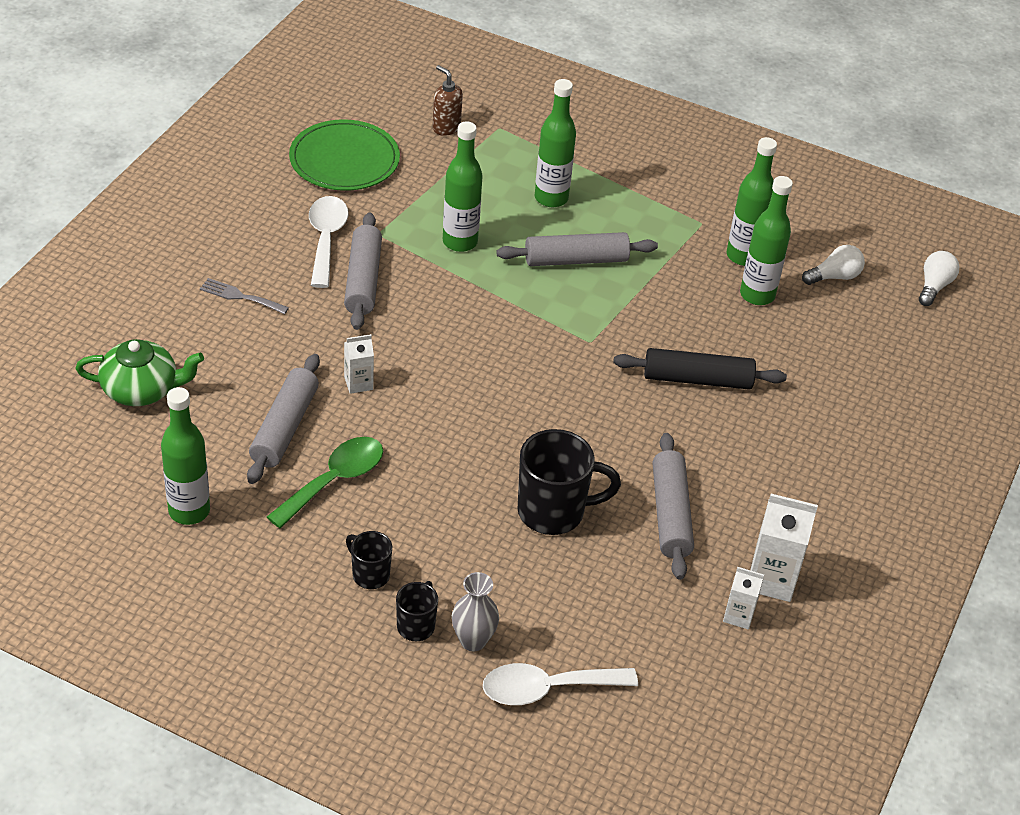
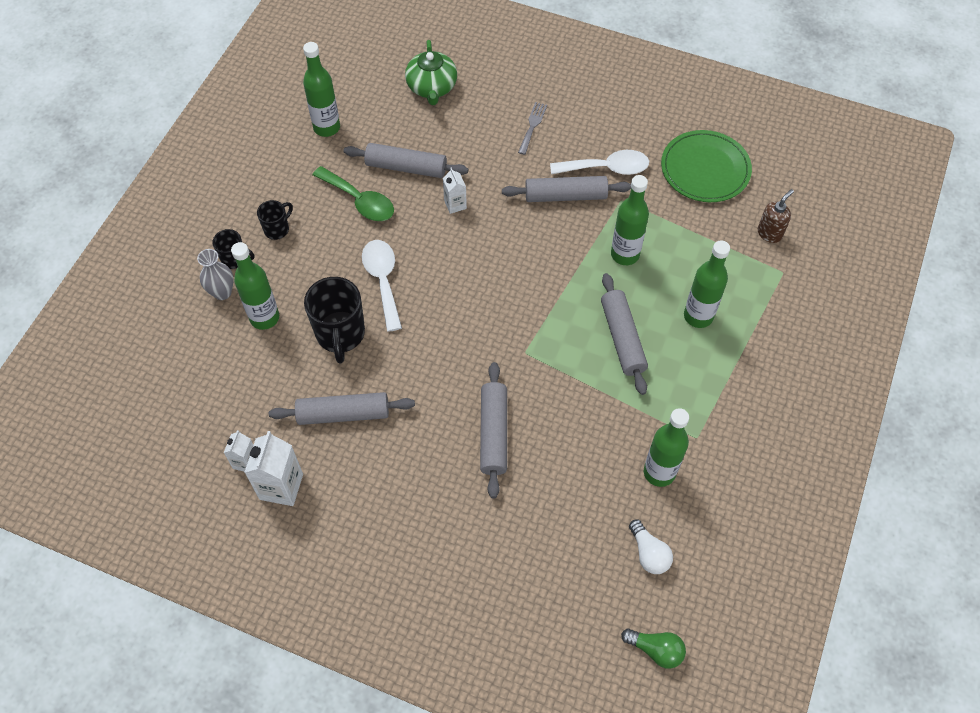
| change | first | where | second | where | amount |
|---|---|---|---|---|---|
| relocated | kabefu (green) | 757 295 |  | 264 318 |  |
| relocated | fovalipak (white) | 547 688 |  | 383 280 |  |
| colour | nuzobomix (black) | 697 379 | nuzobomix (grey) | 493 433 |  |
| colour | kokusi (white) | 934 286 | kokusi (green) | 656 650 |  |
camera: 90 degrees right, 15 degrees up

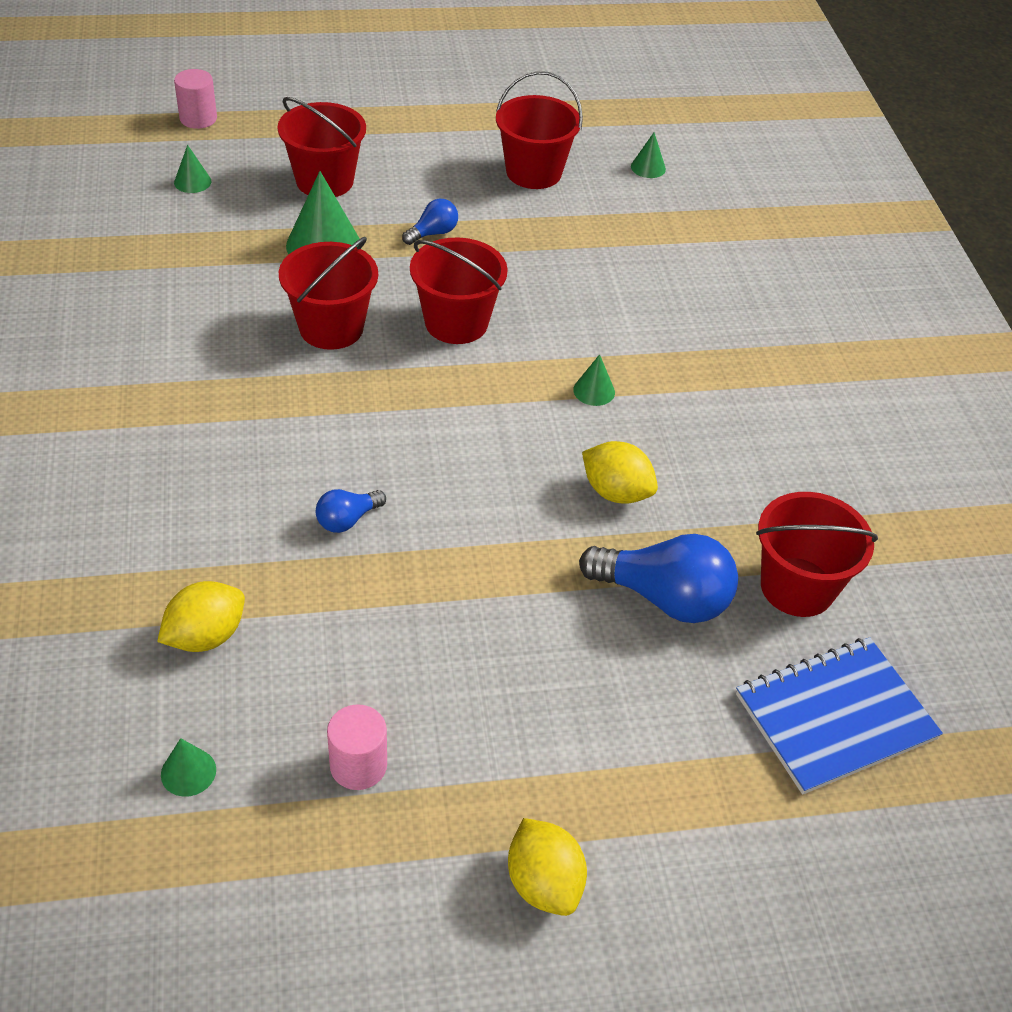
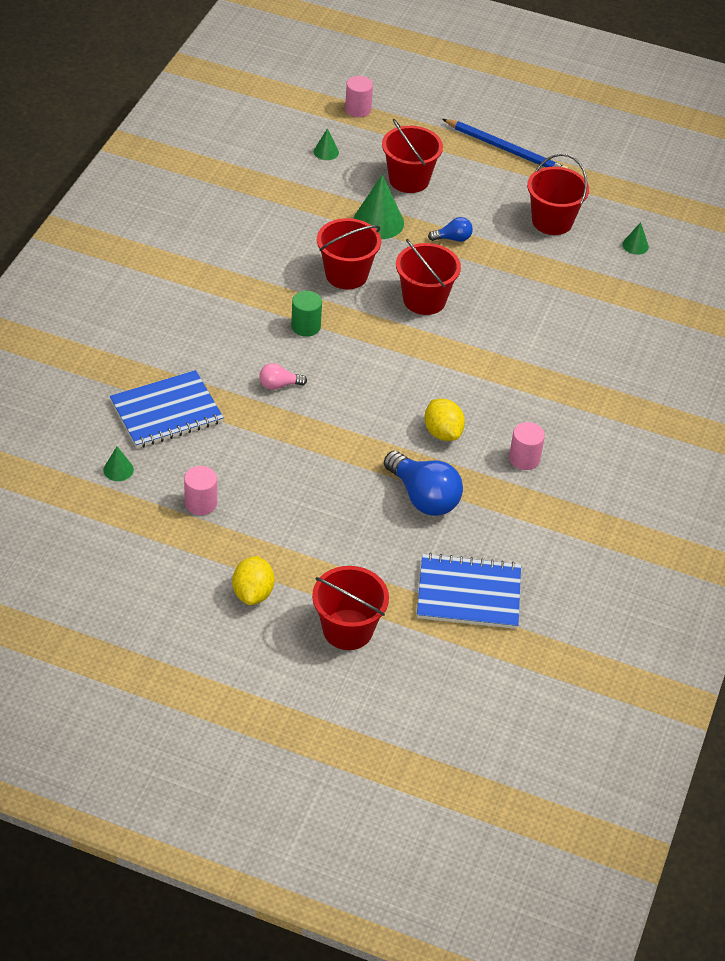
| change | first | where | second | where | amount |
|---|---|---|---|---|---|
| exchanged | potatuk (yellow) | 205 636 | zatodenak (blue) | 166 412 |  |
| colour | kokusi (blue) | 347 520 | kokusi (pink) | 279 385 |  |
| appeared |  |  | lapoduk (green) | 306 326 |  |
| relocated | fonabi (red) | 797 587 |  | 348 629 |  |
| appeared |  |  | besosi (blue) | 506 150 |  |
| appeared |  |  | lapoduk (pink) | 524 459 |  |
| missing | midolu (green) | 594 391 |  |  |  |
camera: 30 degrees right, 0 degrees up

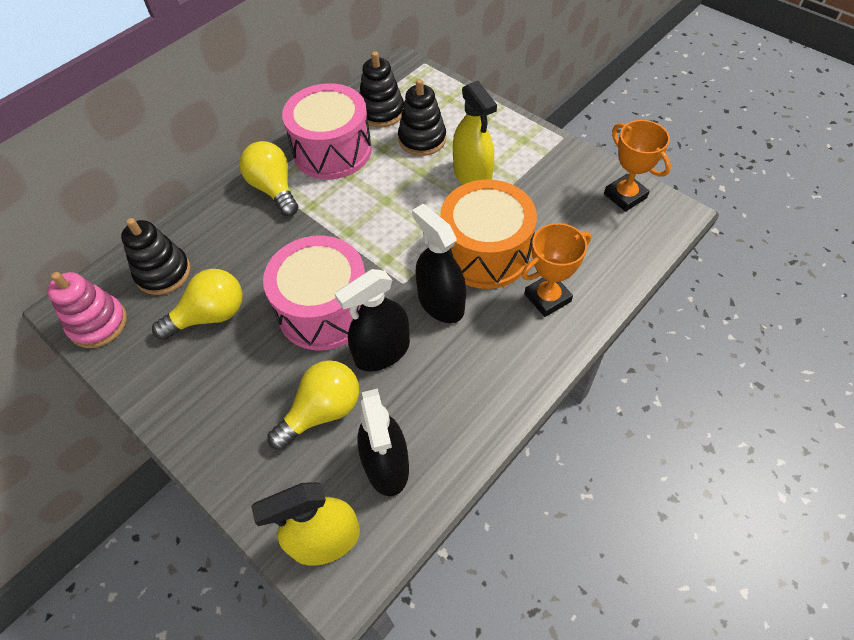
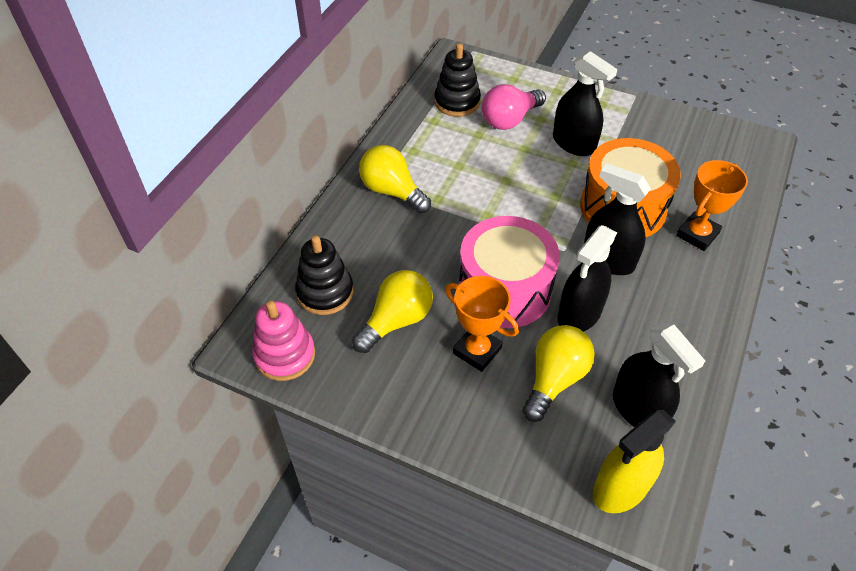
| change | first | where | second | where | amount |
|---|---|---|---|---|---|
| relocated | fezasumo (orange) | 625 196 |  | 477 351 |  |
| exchanged | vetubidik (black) | 422 139 | kokusi (pink) | 509 120 |  |
| colour | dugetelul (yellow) | 472 176 | dugetelul (black) | 574 143 |  |
| missing | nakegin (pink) | 332 150 |  |  |  |
camera: 20 degrees left, 5 degrees down

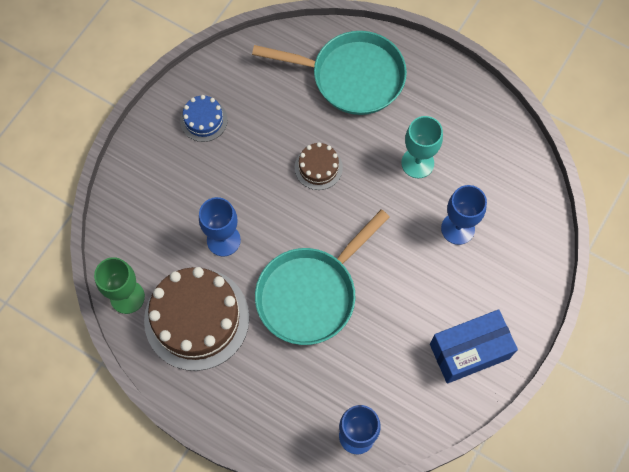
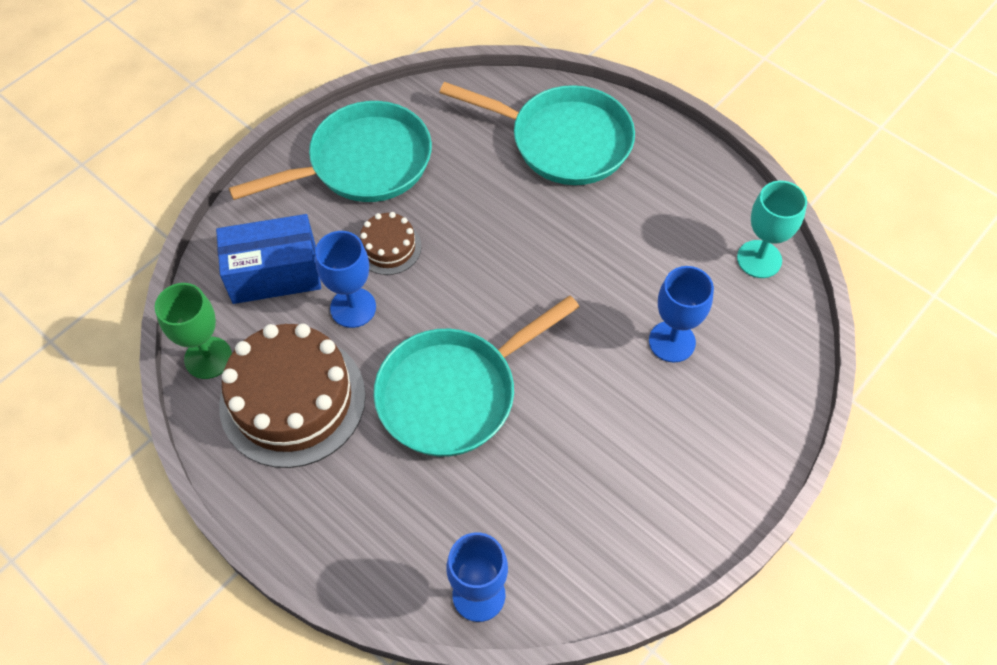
| change | first | where | second | where | amount |
|---|---|---|---|---|---|
| relocated | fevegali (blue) | 469 351 |  | 274 273 |  |
| exchanged | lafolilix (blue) | 204 120 | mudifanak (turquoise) | 363 163 |  |
| relocated | lafolilix (brown) | 318 167 |  | 389 247 |  |
| relocated | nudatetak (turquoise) | 417 163 |  | 759 259 |  |
camera: 10 degrees right, 10 degrees down

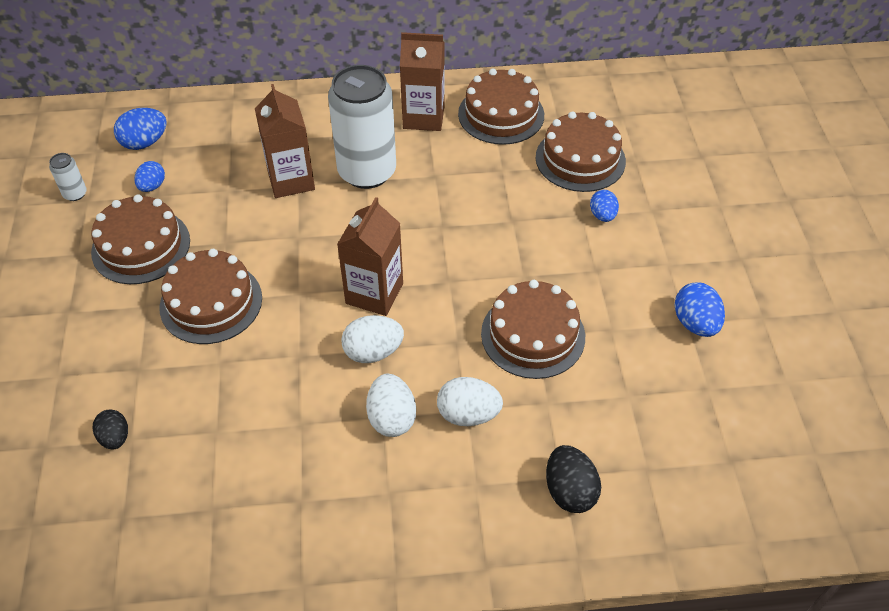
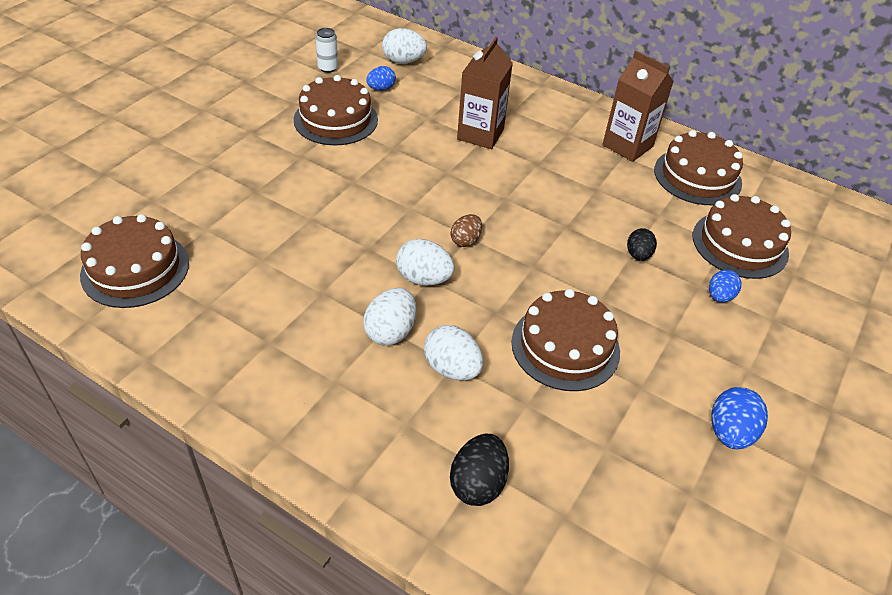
| change | first | where | second | where | amount |
|---|---|---|---|---|---|
| relocated | lafolilix (brown) | 211 302 |  | 135 269 |  |
| colour | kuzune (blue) | 145 143 | kuzune (white) | 403 61 |  |
| exchanged | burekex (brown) | 374 293 | kuzune (brown) | 465 240 |  |
| relocated | kuzune (black) | 115 437 |  | 638 255 |  |
| missing | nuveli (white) | 367 172 |  |  |  |
camera: 35 degrees right, 5 degrees down

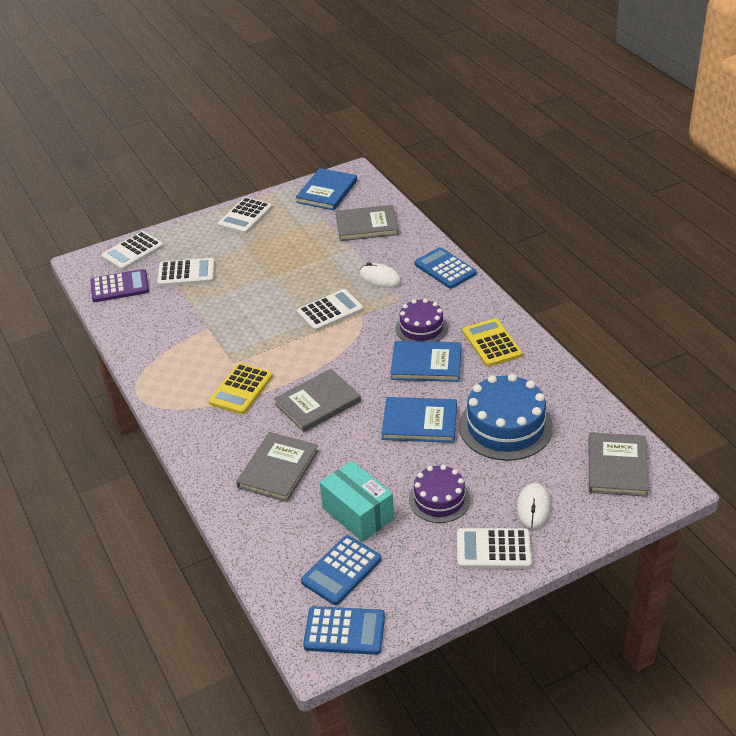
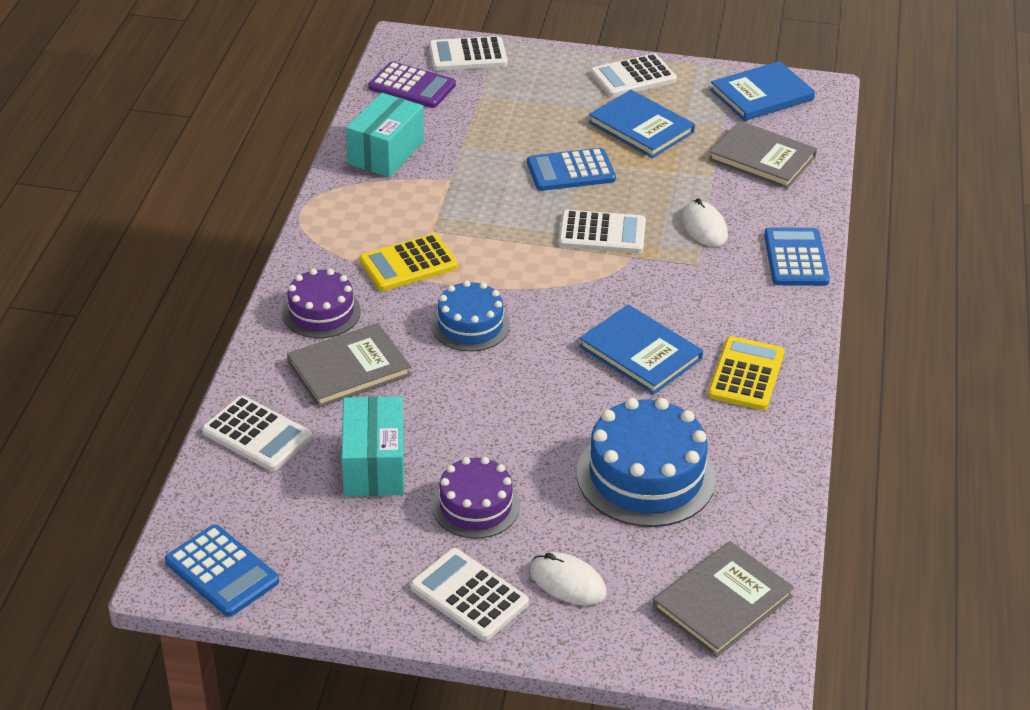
| change | first | where | second | where | amount |
|---|---|---|---|---|---|
| relocated | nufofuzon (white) | 186 273 |  | 257 434 |  |
| relocated | lafolilix (purple) | 421 328 |  | 321 312 |  |
| appeared |  |  | fevegali (turquoise) | 386 153 |  |
| exchanged | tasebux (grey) | 318 403 | lafolilix (blue) | 470 325 |  |
| relocated | nufofuzon (blue) | 341 570 |  | 571 171 |  |
| spun | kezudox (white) | 533 507 |  | 567 582 | 75 degrees clockwise |
| relocated | tasebux (blue) | 419 422 |  | 641 127 |  |
camera: 35 degrees right, 0 degrees up

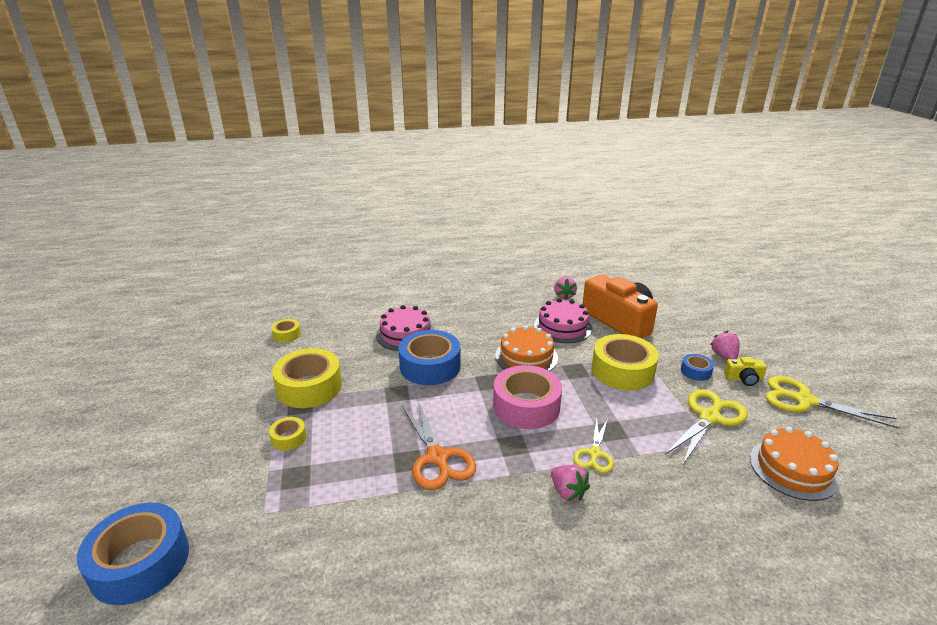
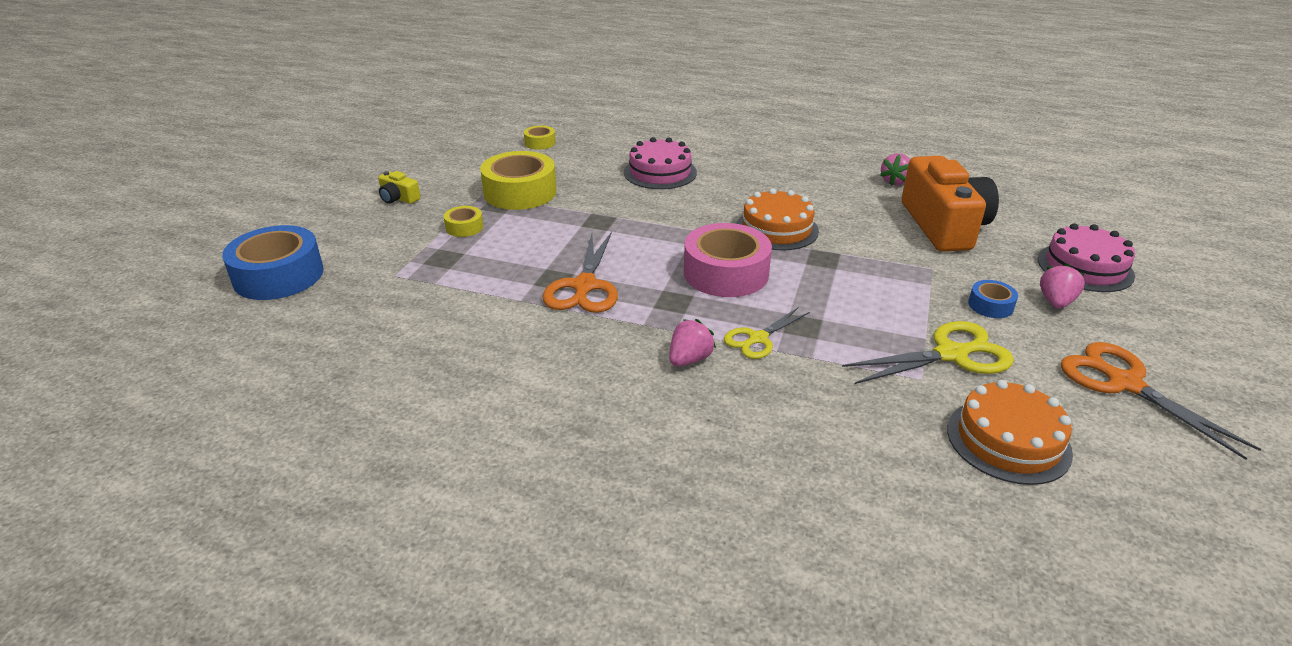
| change | first | where | second | where | amount |
|---|---|---|---|---|---|
| relocated | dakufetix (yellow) | 744 378 |  | 398 198 |  |
| spun | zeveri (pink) | 567 492 |  | 689 359 | 135 degrees counterclockwise |
| relocated | lafolilix (pink) | 562 327 |  | 1085 267 |  |
| colour | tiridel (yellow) | 804 400 | tiridel (orange) | 1124 383 |  |
| missing | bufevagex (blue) | 430 366 |  |  |  |
| missing | bufevagex (yellow) | 622 371 |  |  |  |
camera: 30 degrees right, 5 degrees up

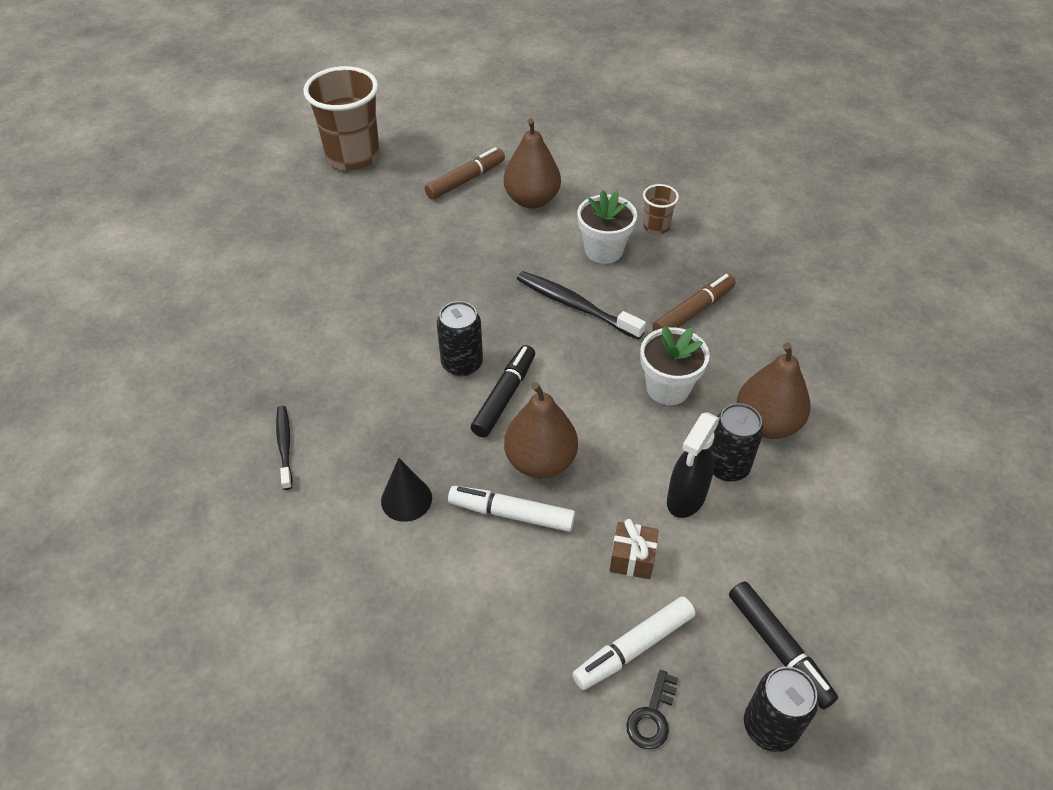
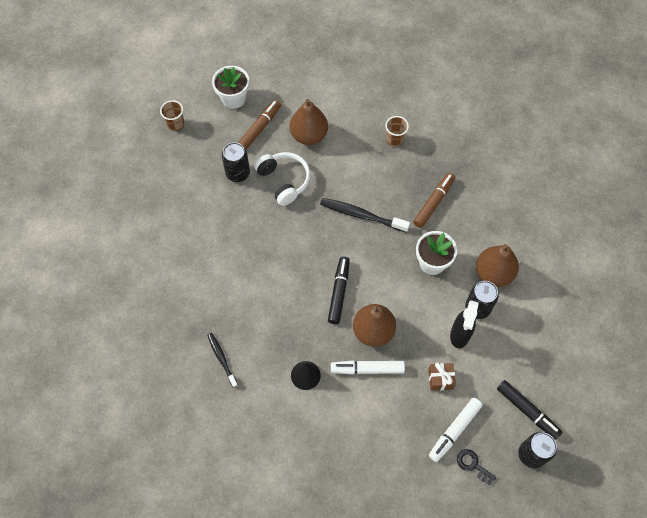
| change | first | where | second | where | amount |
|---|---|---|---|---|---|
| size | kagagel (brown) | 353 157 |  | 176 124 | x0.46 |
| relocated | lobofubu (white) | 604 250 |  | 233 98 |  |
| relocated | nuveli (black) | 462 363 |  | 238 173 |  |
| appeared |  |  | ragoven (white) | 284 181 |  |
| spun | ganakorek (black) | 652 716 |  | 473 465 | 120 degrees clockwise |
camera: 15 degrees left, 15 degrees up

